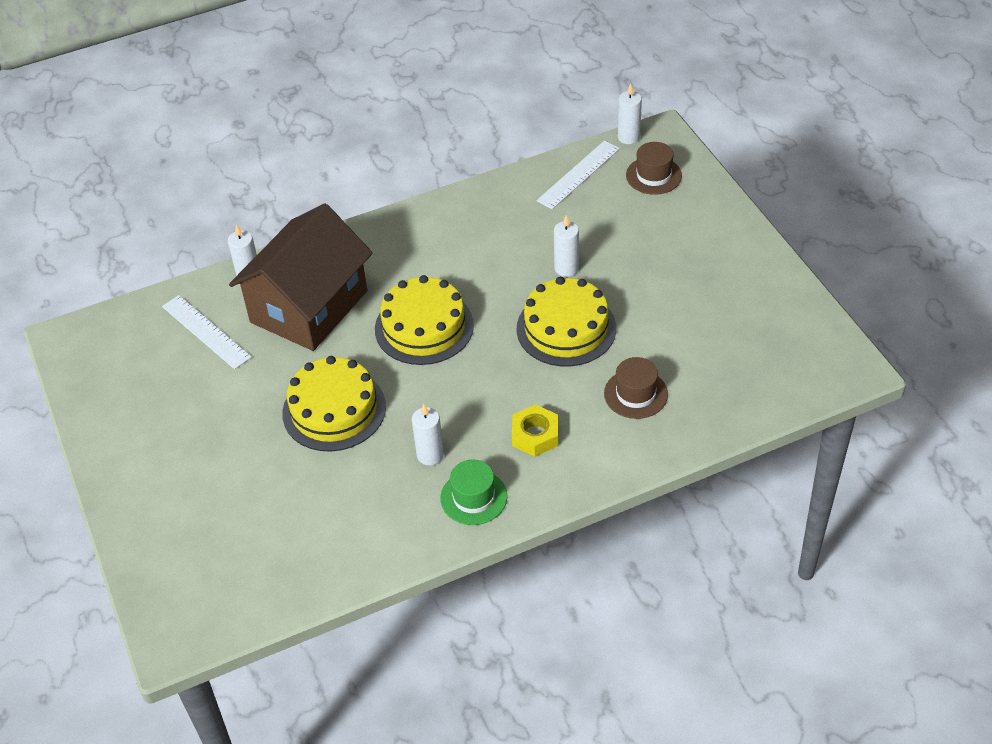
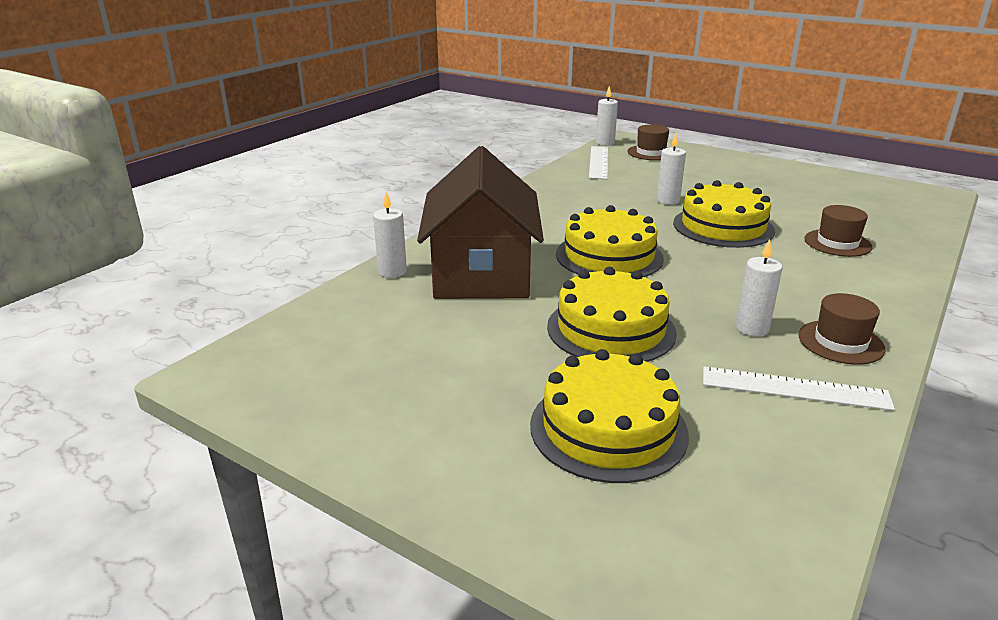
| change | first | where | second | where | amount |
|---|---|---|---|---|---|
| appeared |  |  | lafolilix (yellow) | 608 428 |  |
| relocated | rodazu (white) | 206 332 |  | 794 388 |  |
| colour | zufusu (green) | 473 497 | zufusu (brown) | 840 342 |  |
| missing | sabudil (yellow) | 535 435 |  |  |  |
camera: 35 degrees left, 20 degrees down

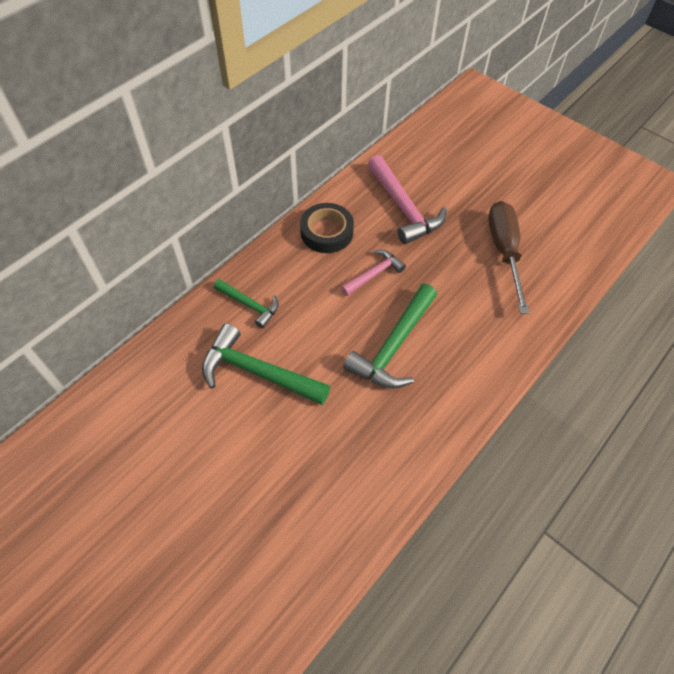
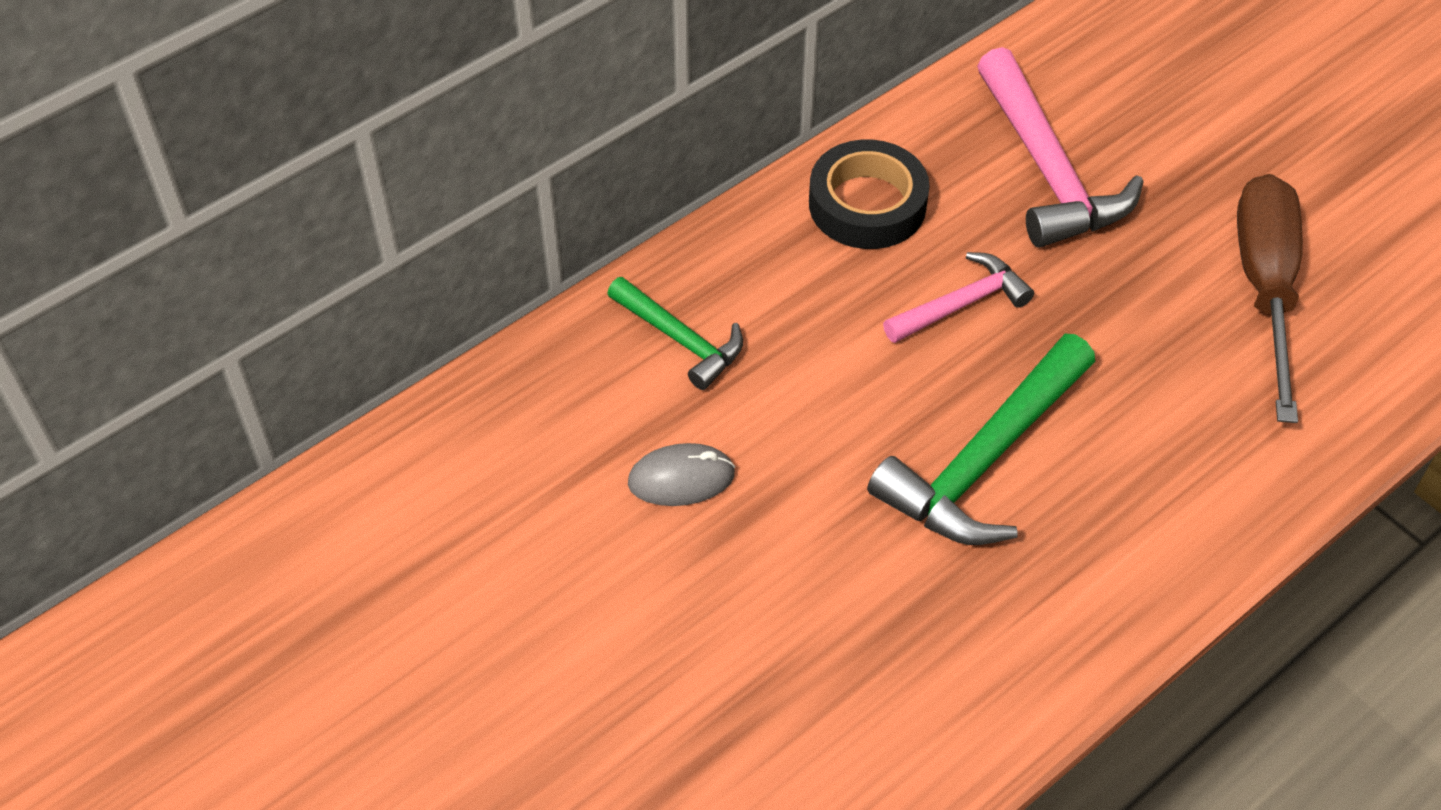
| change | first | where | second | where | amount |
|---|---|---|---|---|---|
| exchanged | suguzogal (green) | 257 372 | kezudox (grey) | 681 478 |  |
camera: 10 degrees right, 5 degrees down

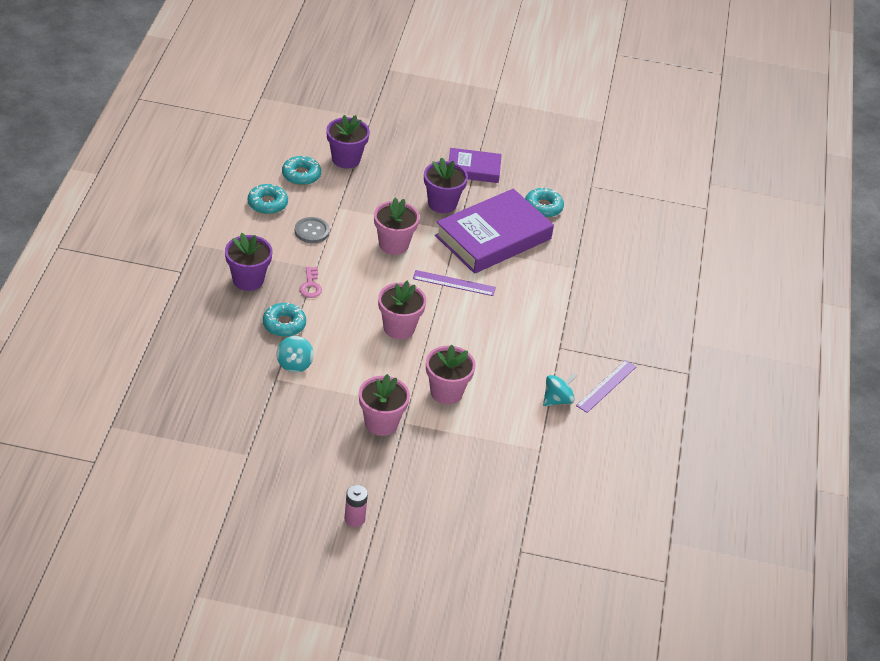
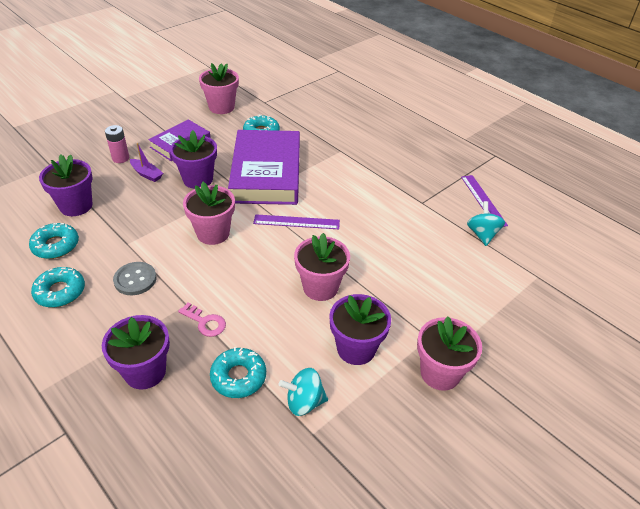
| change | first | where | second | where | amount |
|---|---|---|---|---|---|
| relocated | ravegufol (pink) | 354 519 |  | 120 158 |  |
| appeared |  |  | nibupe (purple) | 147 174 |  |
| relocated | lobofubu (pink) | 446 392 |  | 221 107 |  |
| spun | rodazu (purple) | 454 283 |  | 296 222 | 45 degrees clockwise |
| spun | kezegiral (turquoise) | 294 364 |  | 304 402 | 135 degrees clockwise |
| appeared |  |  | lobofubu (purple) | 356 349 |  |
camera: 50 degrees left, 0 degrees up

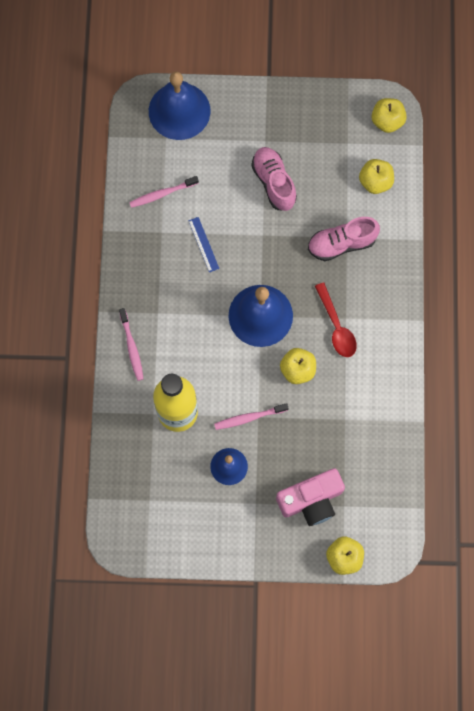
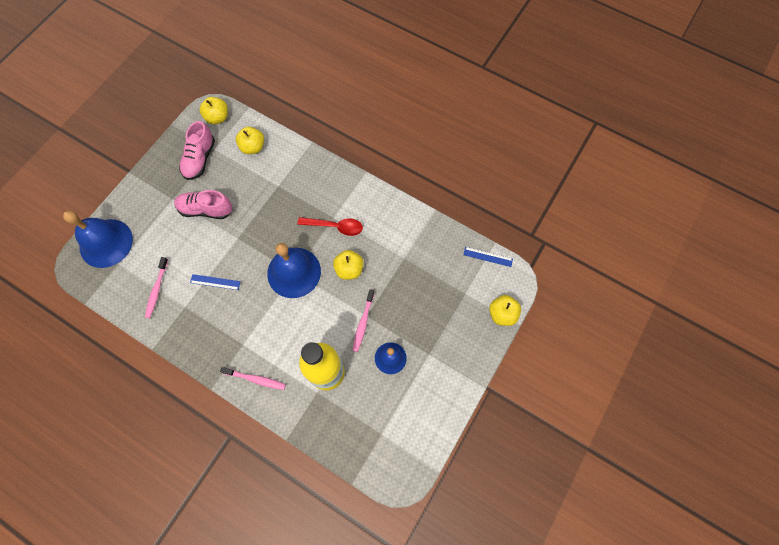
| change | first | where | second | where | amount |
|---|---|---|---|---|---|
| relocated | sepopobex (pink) | 341 243 |  | 200 159 |  |
| appeared |  |  | rodazu (blue) | 488 257 |  |
| missing | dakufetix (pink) | 311 500 |  |  |  |
camera: 60 degrees left, 5 degrees down

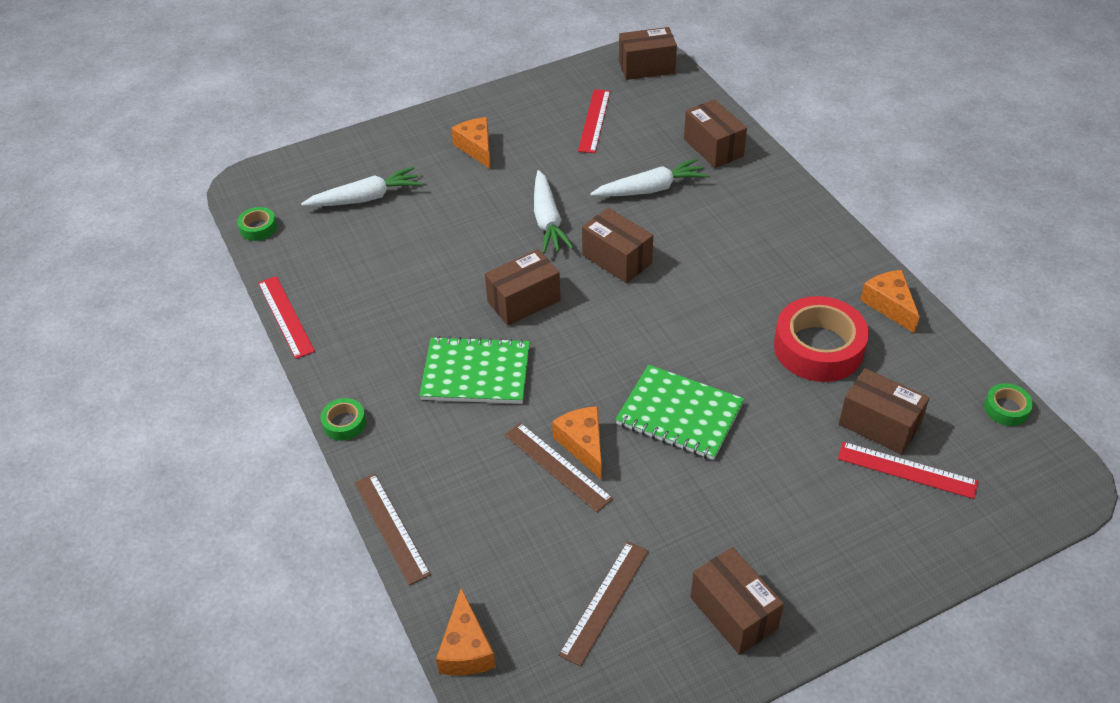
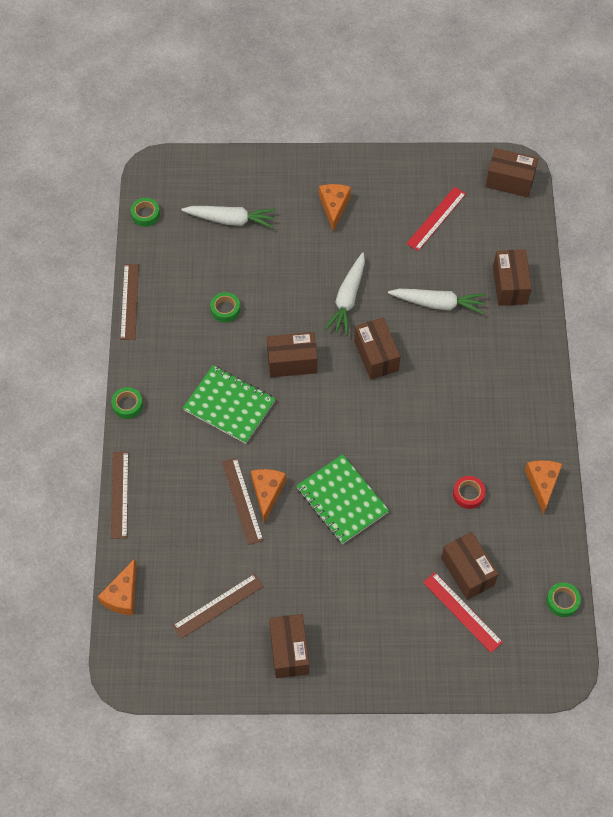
| change | first | where | second | where | amount |
|---|---|---|---|---|---|
| colour | rodazu (red) | 286 316 | rodazu (brown) | 129 301 |  |
| appeared |  |  | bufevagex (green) | 225 309 |  |
| size | bufevagex (red) | 818 348 |  | 468 494 | x0.46 |
camera: 25 degrees right, 15 degrees up

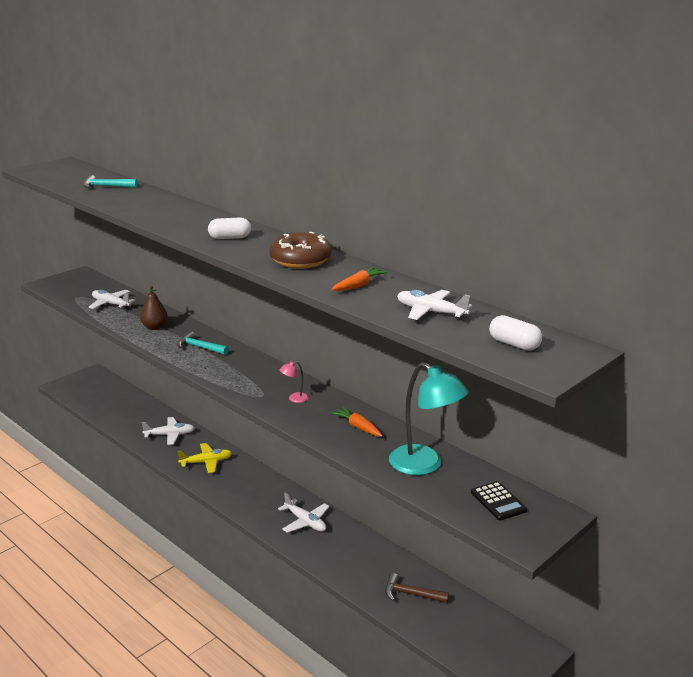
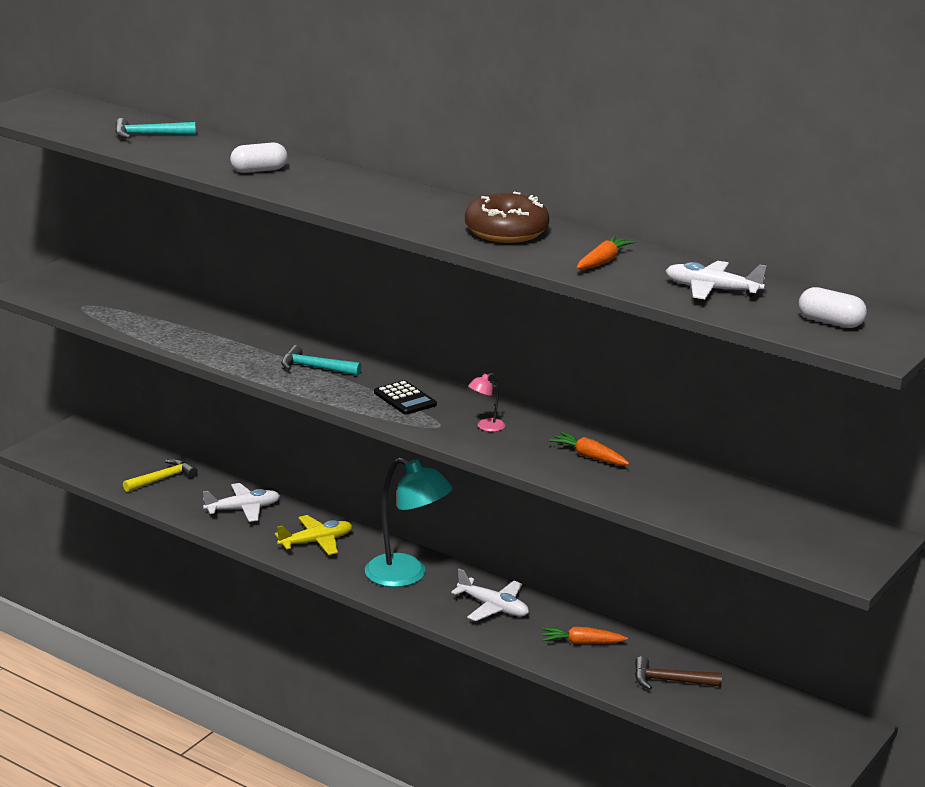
| change | first | where | second | where | amount |
|---|---|---|---|---|---|
| appeared |  |  | suguzogal (yellow) | 163 479 |  |
| relocated | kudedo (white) | 230 237 |  | 259 170 |  |
| relocated | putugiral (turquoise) | 424 465 |  | 406 575 |  |
| relocated | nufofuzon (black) | 498 501 |  | 405 399 |  |
| appeared |  |  | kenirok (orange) | 581 643 |  |
| missing | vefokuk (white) | 111 304 |  |  |  |
| missing | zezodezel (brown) | 154 327 |  |  |  |
camera: 10 degrees left, 0 degrees up

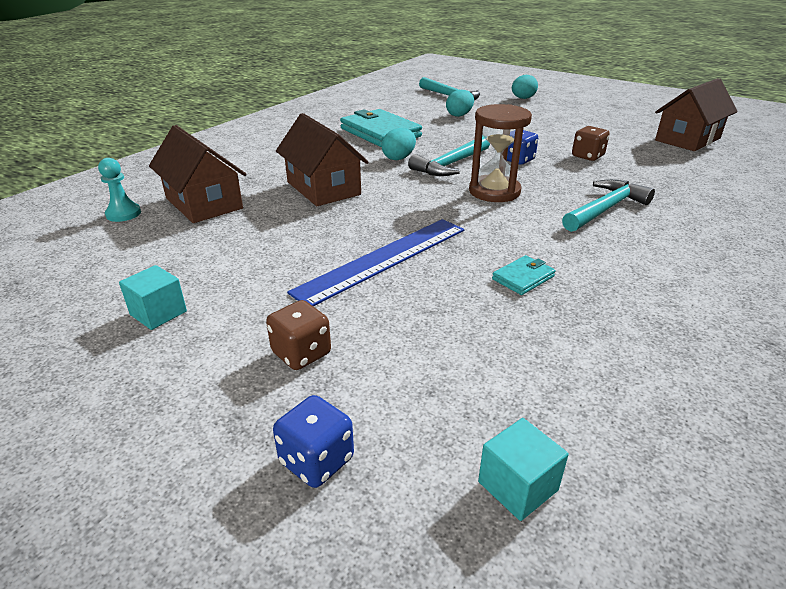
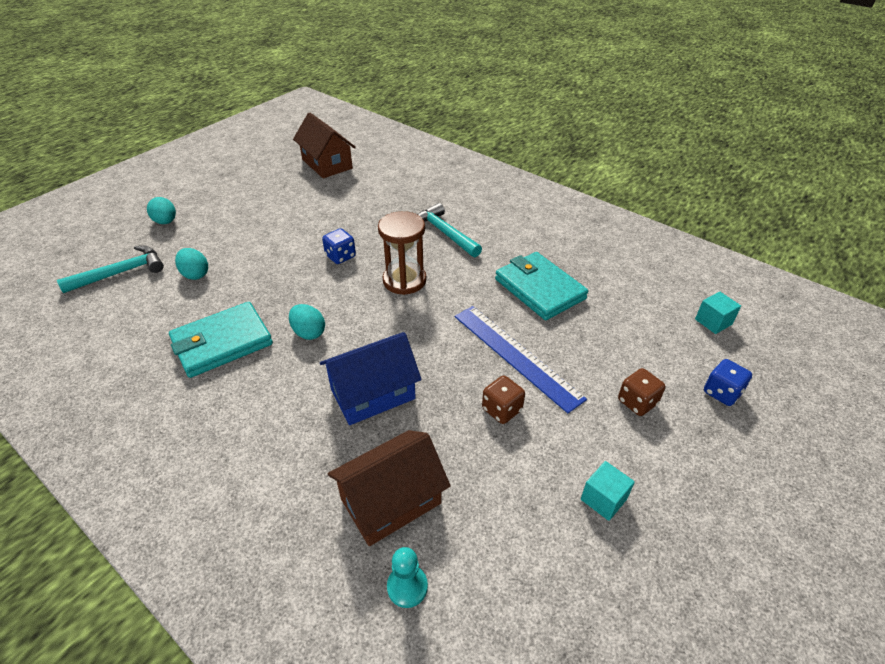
| change | first | where | second | where | amount |
|---|---|---|---|---|---|
| colour | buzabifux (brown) | 323 188 | buzabifux (blue) | 373 394 |  |
| relocated | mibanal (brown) | 587 156 |  | 502 410 |  |
| size | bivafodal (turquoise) | 523 278 |  | 539 289 | x2.19 |
| missing | suguzogal (turquoise) | 450 164 |  |  |  |
camera: 85 degrees left, 10 degrees up

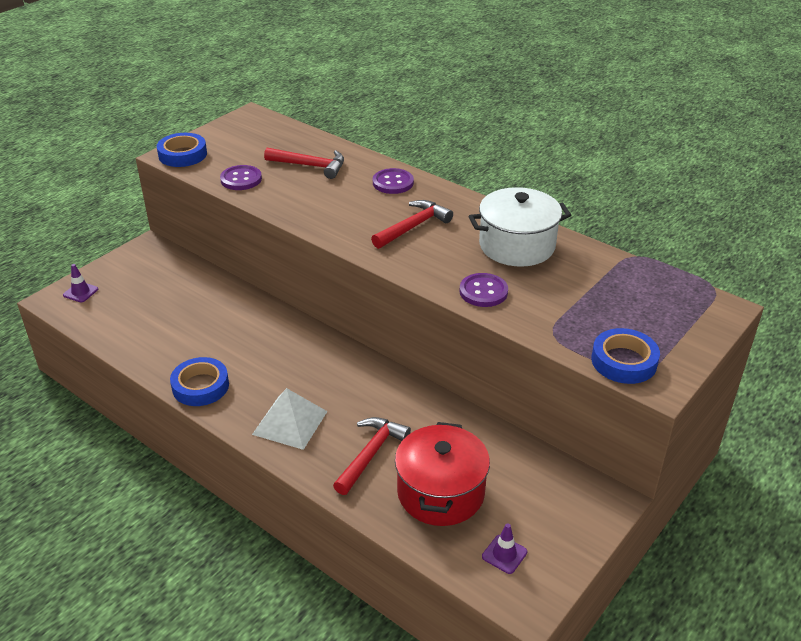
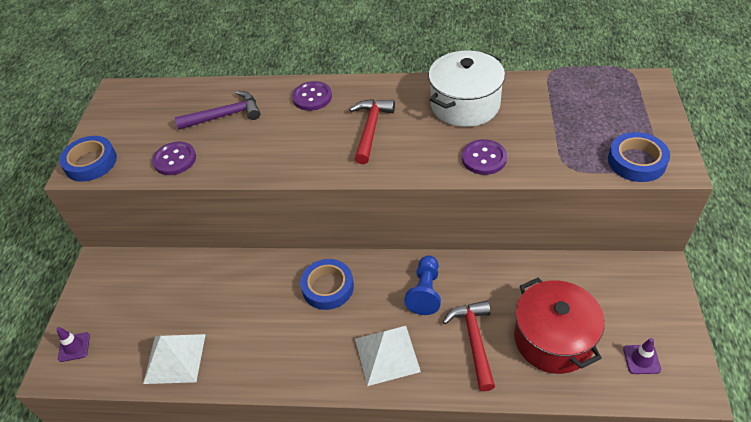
| change | first | where | second | where | amount |
|---|---|---|---|---|---|
| appeared |  |  | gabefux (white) | 175 358 |  |
| colour | suguzogal (red) | 310 166 | suguzogal (purple) | 225 116 |  |
| relocated | bufevagex (blue) | 200 386 |  | 328 287 |  |
| appeared |  |  | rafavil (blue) | 425 292 |  |
camera: 30 degrees left, 10 degrees up

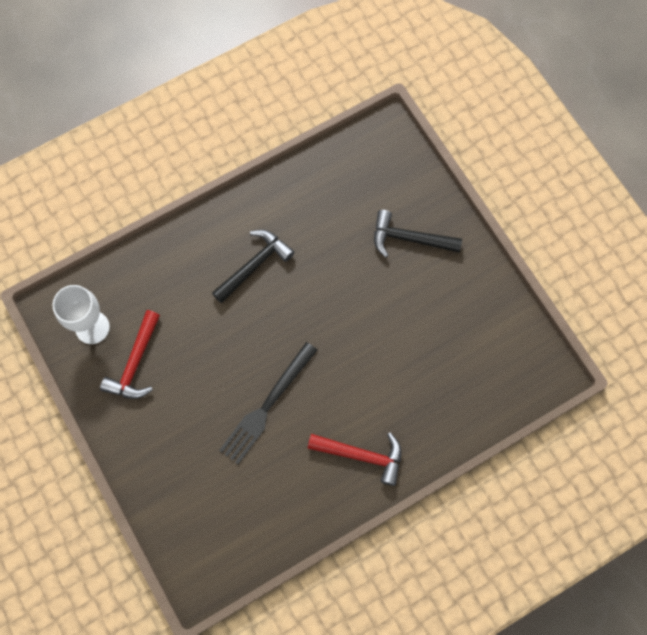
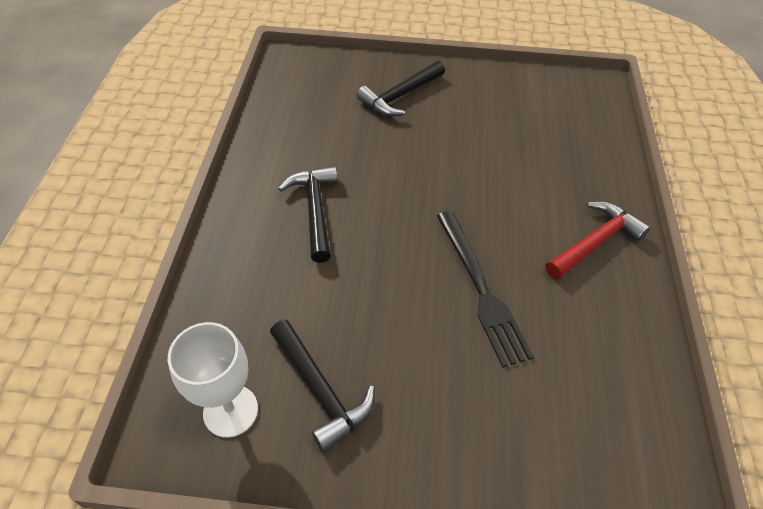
| change | first | where | second | where | amount |
|---|---|---|---|---|---|
| colour | suguzogal (red) | 135 363 | suguzogal (black) | 321 390 |  |
camera: 55 degrees left, 20 degrees down

